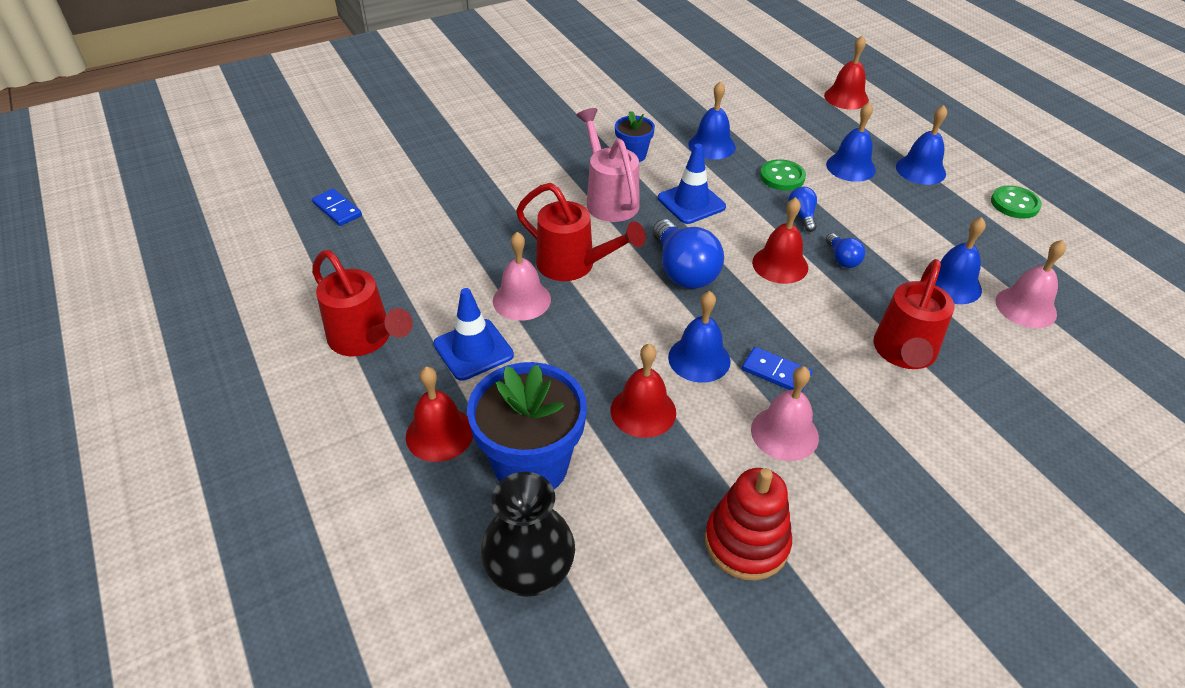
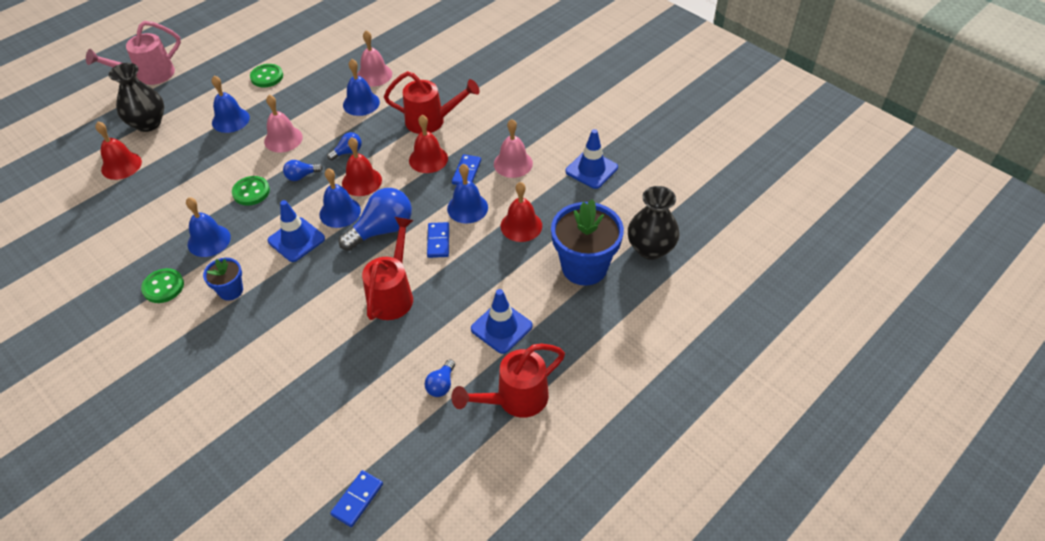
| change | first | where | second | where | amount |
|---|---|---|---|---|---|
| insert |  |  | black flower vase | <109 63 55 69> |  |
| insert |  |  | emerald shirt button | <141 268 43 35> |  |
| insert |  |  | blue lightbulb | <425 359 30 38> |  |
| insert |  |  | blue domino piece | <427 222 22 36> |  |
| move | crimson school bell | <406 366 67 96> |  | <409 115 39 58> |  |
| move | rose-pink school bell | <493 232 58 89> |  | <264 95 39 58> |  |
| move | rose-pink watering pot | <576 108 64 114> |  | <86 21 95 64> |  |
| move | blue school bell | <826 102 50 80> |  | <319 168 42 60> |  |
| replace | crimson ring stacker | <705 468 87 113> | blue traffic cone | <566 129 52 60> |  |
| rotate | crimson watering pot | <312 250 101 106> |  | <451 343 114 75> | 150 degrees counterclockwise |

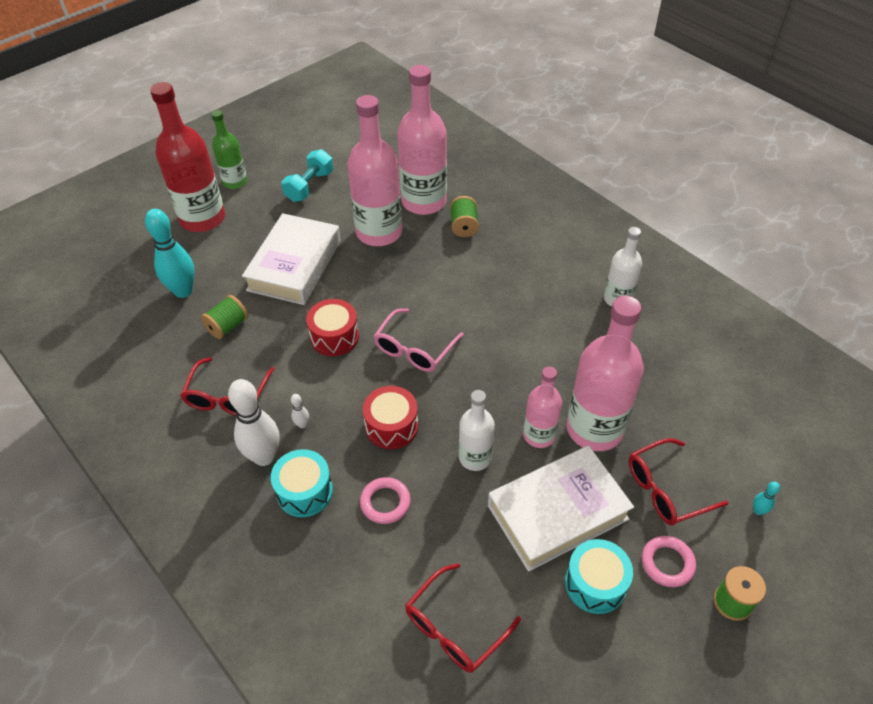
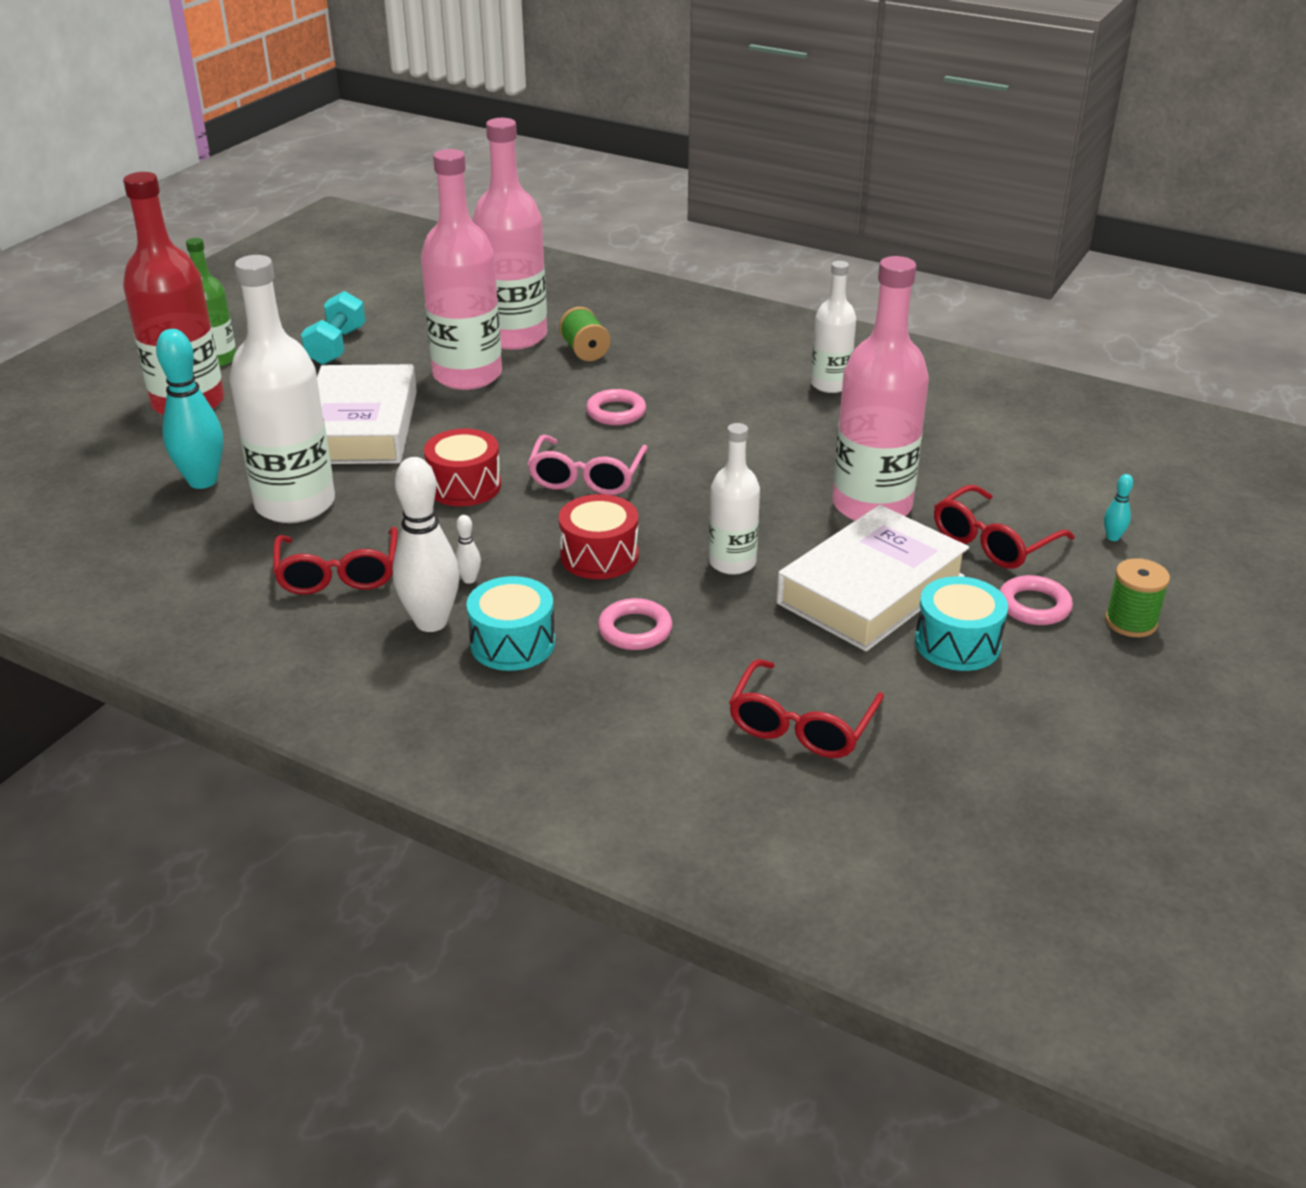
| change | first | where | second | where | amount |
|---|---|---|---|---|---|
| delete | rose-pink flask | <523 366 39 82> |  |  |  |
| insert |  |  | rose-pink torus | <586 389 60 36> |  |
| replace | emerald spool | <201 295 47 44> | white flask | <229 255 106 268> |  |

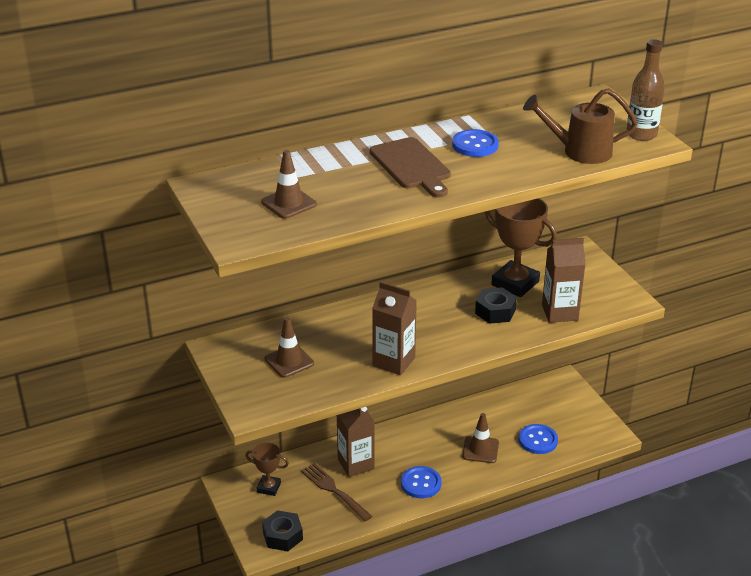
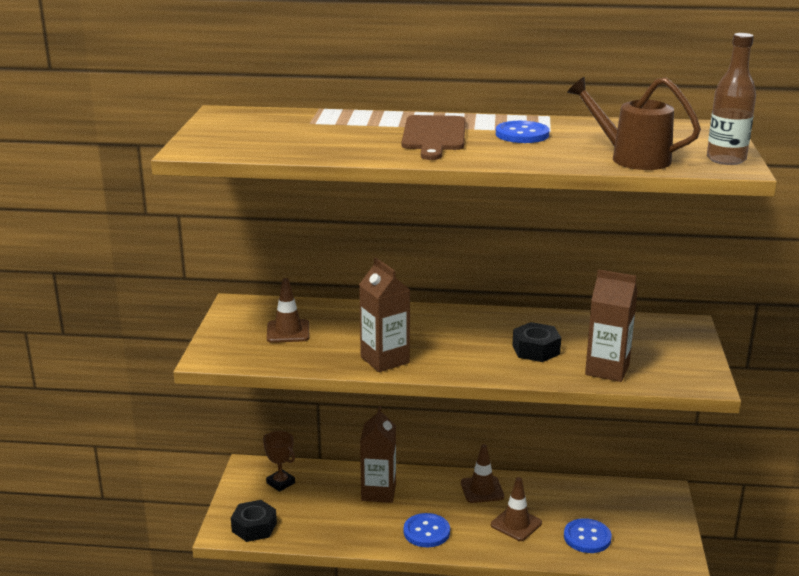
| change | first | where | second | where | amount |
|---|---|---|---|---|---|
| delete | brown fork | <301 463 71 58> |  |  |  |
| delete | brown award cup | <485 198 72 99> |  |  |  |
| move | brown traffic cone | <261 150 56 69> |  | <461 444 43 59> |  |

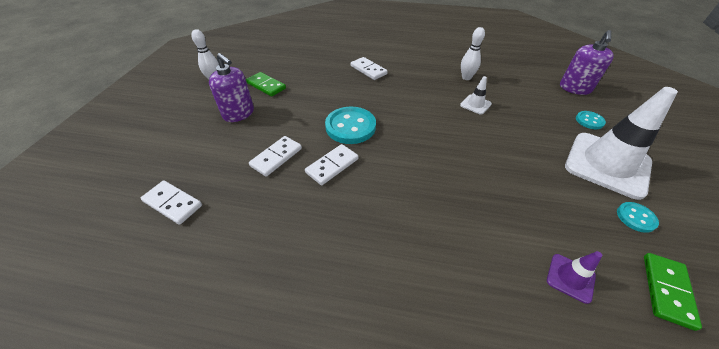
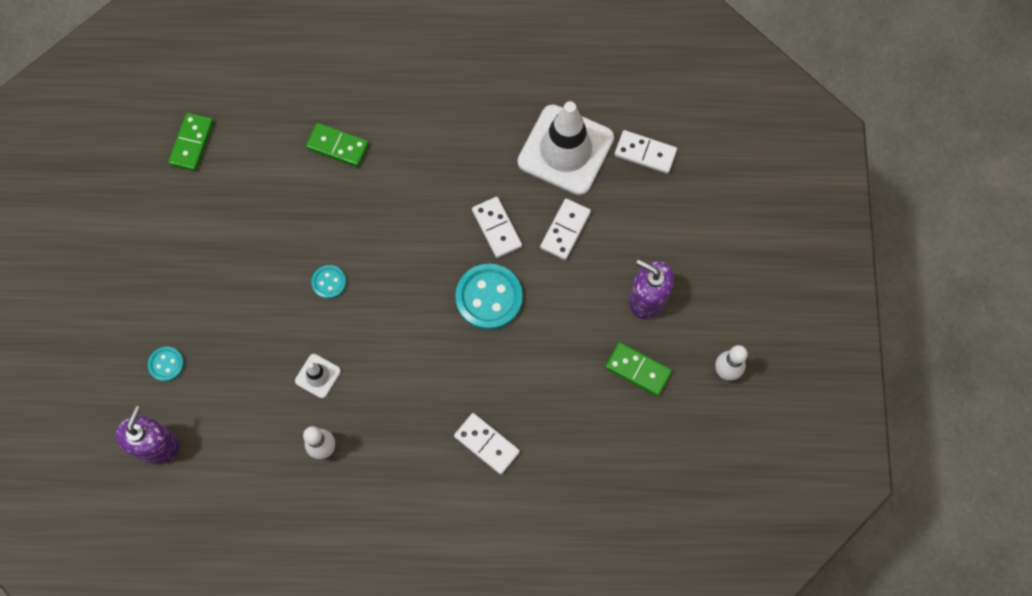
| change | first | where | second | where | amount |
|---|---|---|---|---|---|
| delete | violet traffic cone | <547 251 55 53> |  |  |  |
| insert |  |  | emerald domino piece | <306 123 63 44> |  |
| move | white traffic cone | <565 87 113 113> |  | <518 101 96 94> |  |
| move | teal shirt button | <617 202 42 31> |  | <312 265 34 34> |  |
| rotate | white domino piece | <305 144 53 41> |  | <472 197 50 61> | 60 degrees counterclockwise |

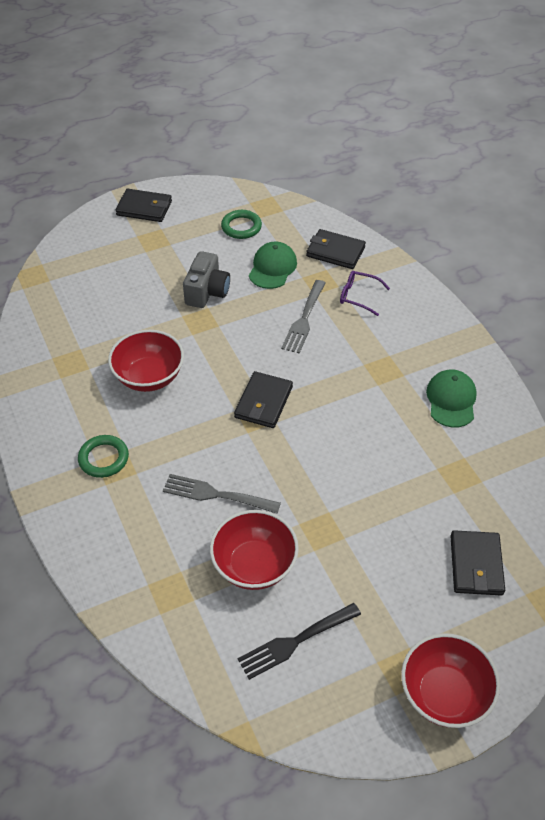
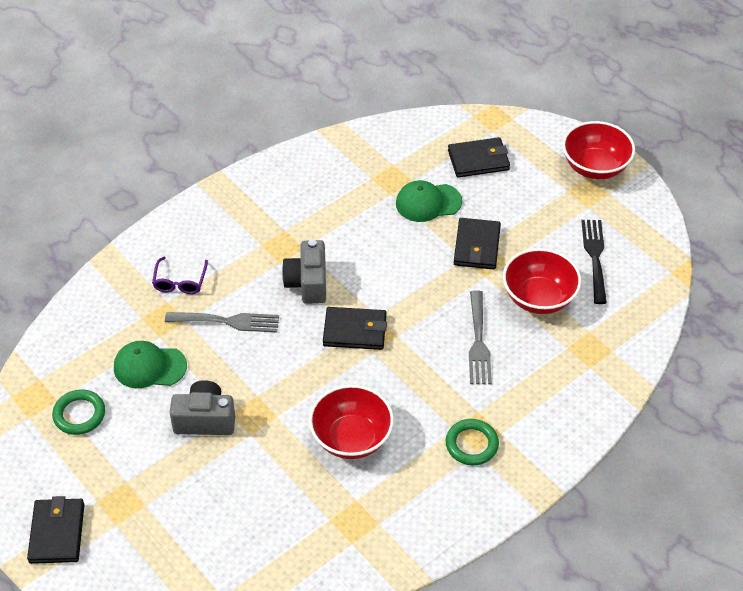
| change | first | where | second | where | amount |
|---|---|---|---|---|---|
| insert |  |  | grey photo camera | <282 239 44 65> |  |
| move | black card wallet | <306 229 60 40> |  | <454 218 47 52> |  |
| move | emerald peaked cap | <426 370 51 58> |  | <396 180 66 42> |  |
| rotate | black fork | <237 603 124 77> |  | <581 220 26 84> | 135 degrees counterclockwise |

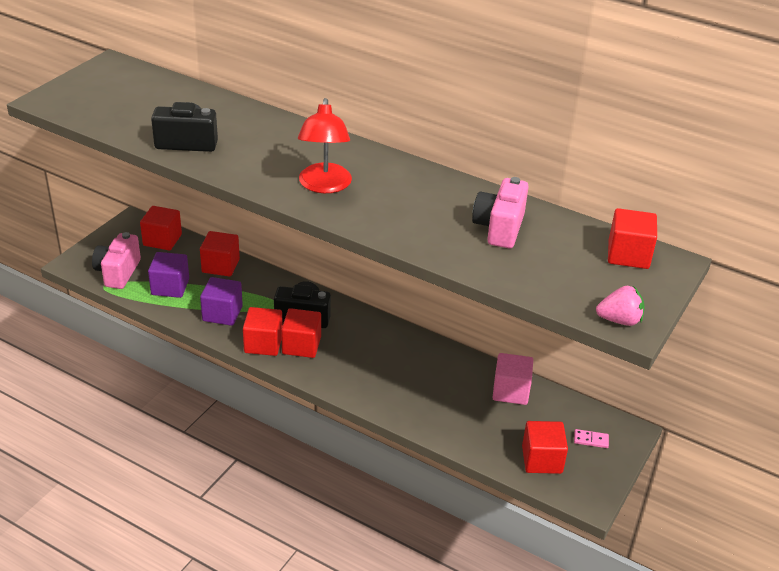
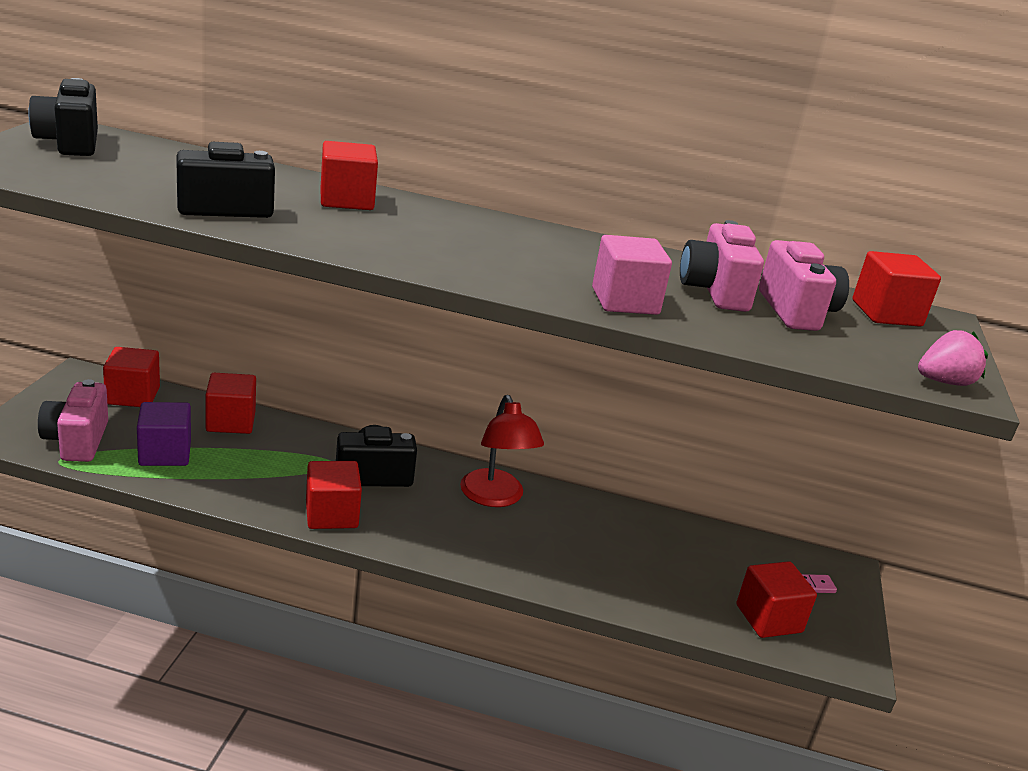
| change | first | where | second | where | amount |
|---|---|---|---|---|---|
| delete | violet solid cube | <200 277 43 49> |  |  |  |
| insert |  |  | black photo camera | <28 78 70 78> |  |
| insert |  |  | rose-pink photo camera | <759 240 90 91> |  |
| move | crimson solid cube | <281 308 40 50> |  | <321 141 57 69> |  |
| move | crimson lamp | <298 98 54 95> |  | <460 395 84 112> |  |
| move | rose-pink solid cube | <492 353 41 52> |  | <592 235 80 80> |  |

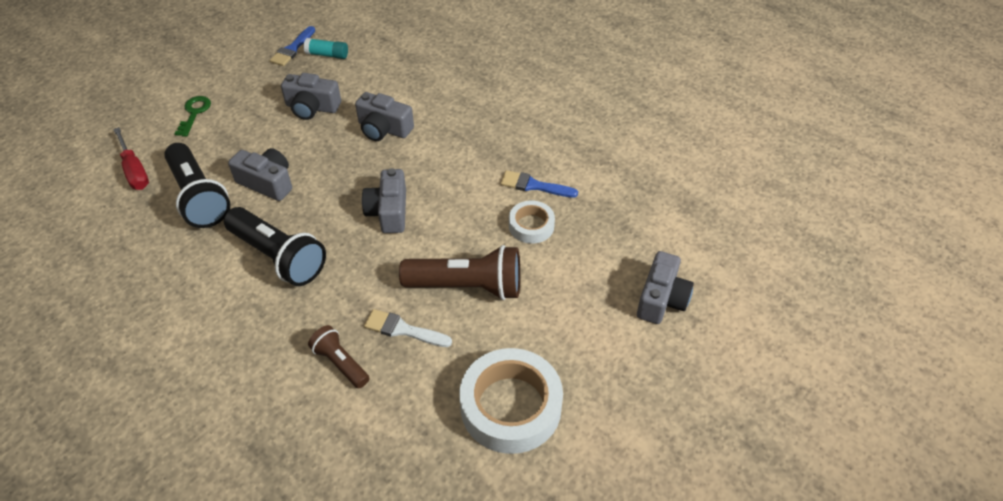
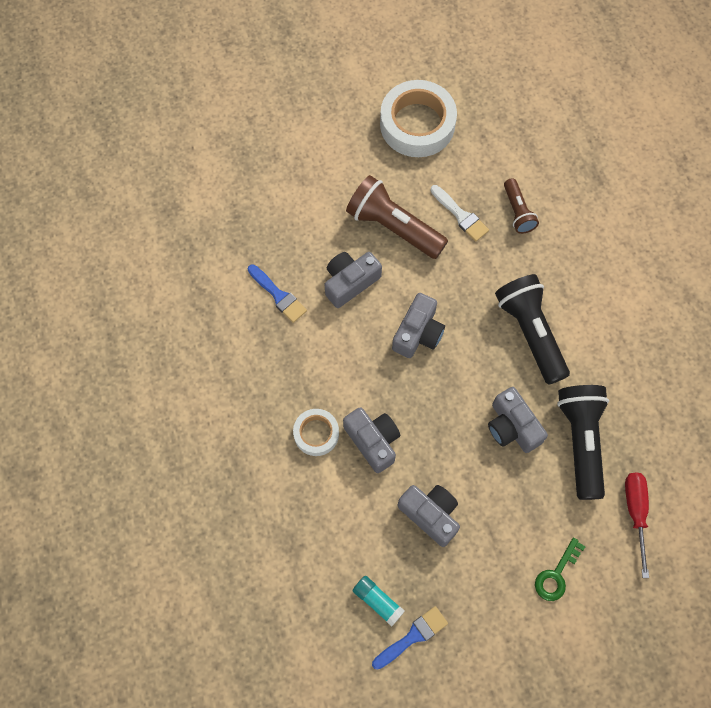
| change | first | where | second | where | amount |
|---|---|---|---|---|---|
| move | white roll of tape | <509 201 46 43> |  | <293 409 46 47> |  |
| move | grey photo camera | <637 251 57 73> |  | <325 252 57 56> |  |

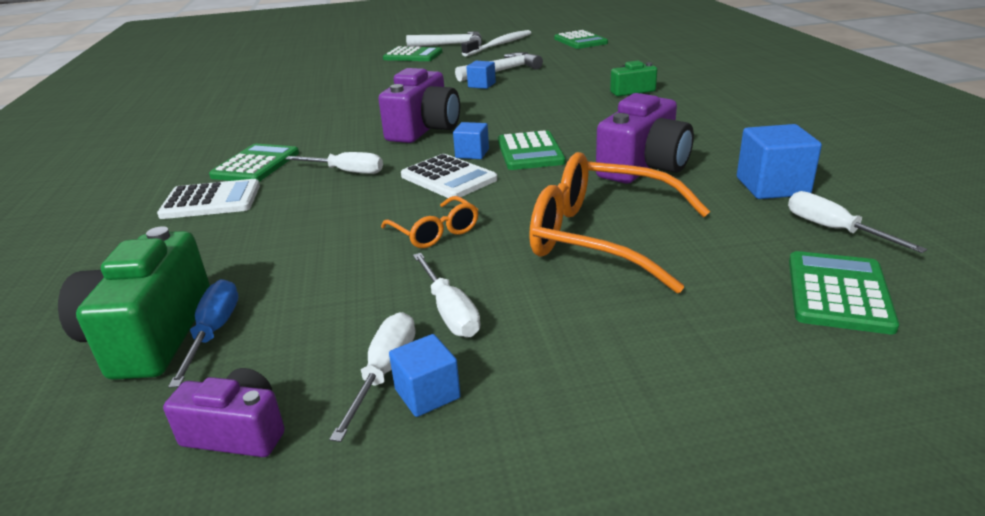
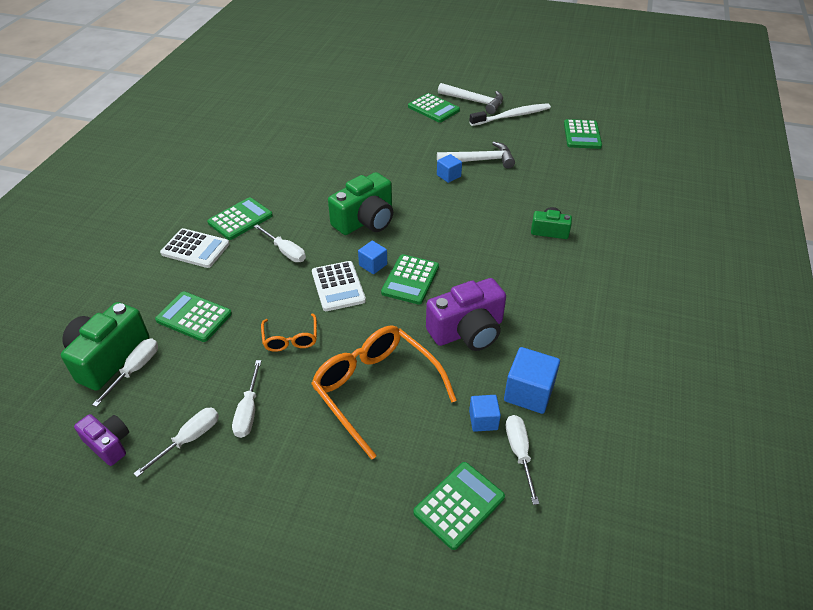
| change | first | where | second | where | amount |
|---|---|---|---|---|---|
| insert |  |  | emerald pocket calculator | <155 291 77 51> |  |
| move | blue solid cube | <389 334 72 83> |  | <469 395 32 37> |  |
| recolor | blue hand screwdriver | <168 279 71 109> | white hand screwdriver | <92 338 66 69> |  |
| recolor | violet photo camera | <378 68 82 75> | emerald photo camera | <328 172 65 63> |  |

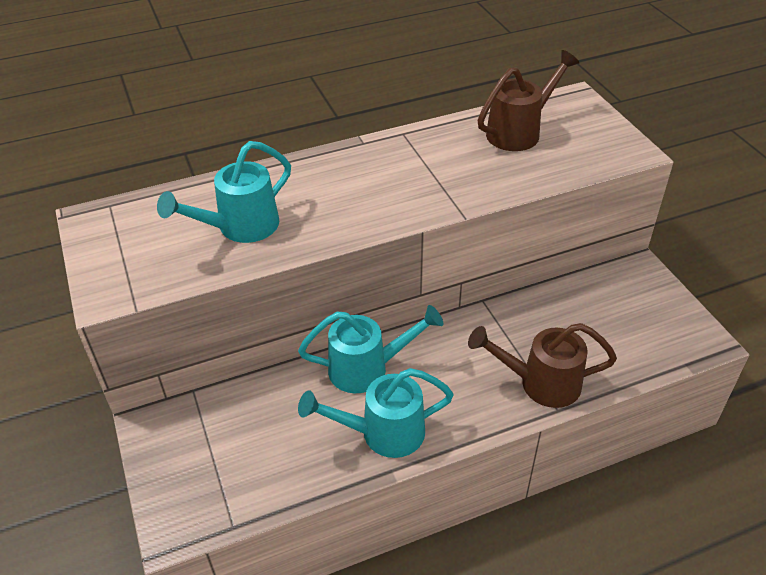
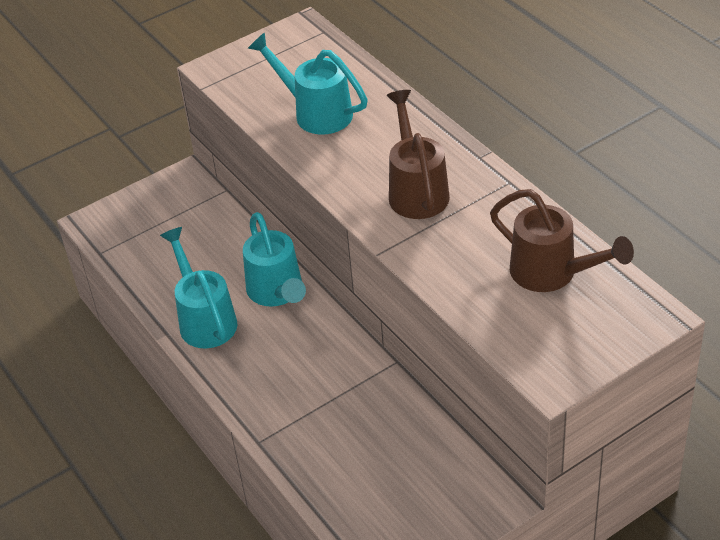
| change | first | where | second | where | amount |
|---|---|---|---|---|---|
| move | brown watering pot | <468 323 149 85> |  | <387 90 63 129> |  |

